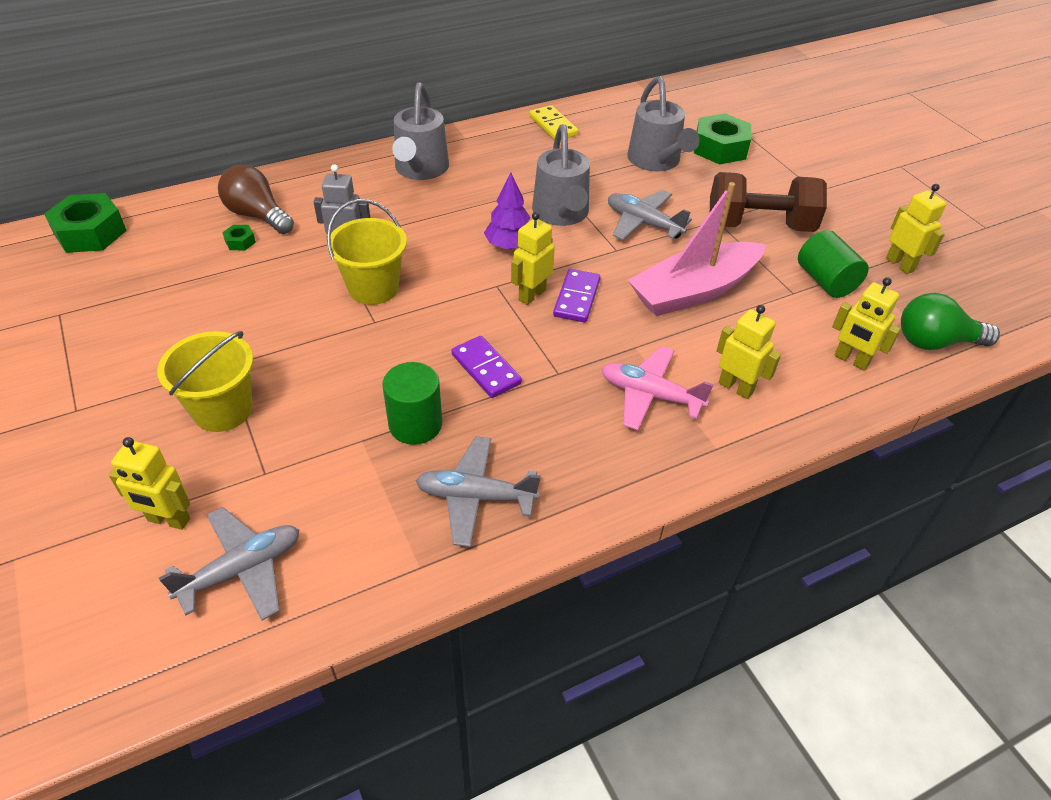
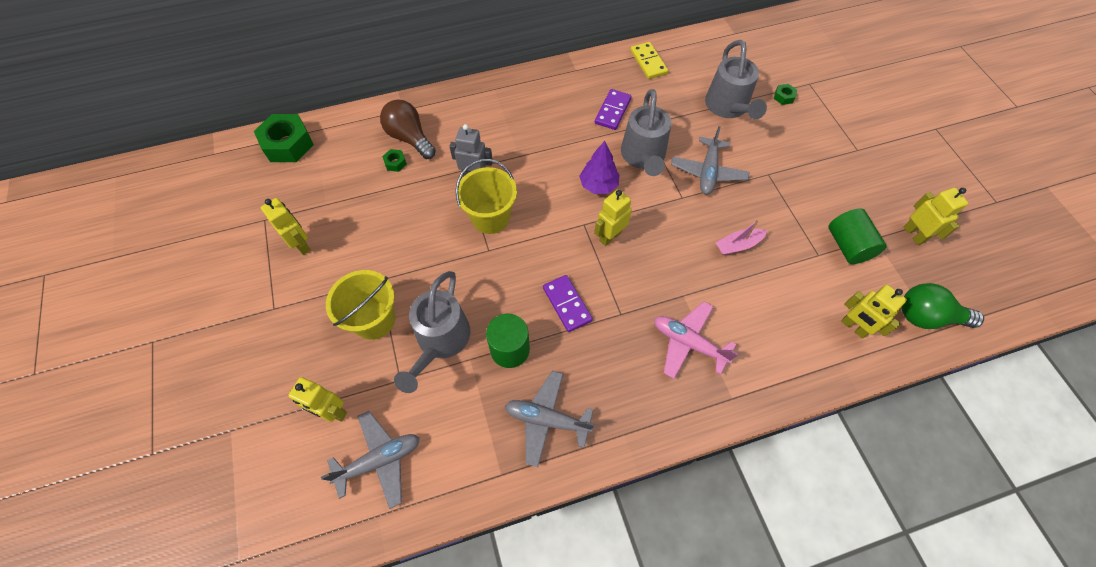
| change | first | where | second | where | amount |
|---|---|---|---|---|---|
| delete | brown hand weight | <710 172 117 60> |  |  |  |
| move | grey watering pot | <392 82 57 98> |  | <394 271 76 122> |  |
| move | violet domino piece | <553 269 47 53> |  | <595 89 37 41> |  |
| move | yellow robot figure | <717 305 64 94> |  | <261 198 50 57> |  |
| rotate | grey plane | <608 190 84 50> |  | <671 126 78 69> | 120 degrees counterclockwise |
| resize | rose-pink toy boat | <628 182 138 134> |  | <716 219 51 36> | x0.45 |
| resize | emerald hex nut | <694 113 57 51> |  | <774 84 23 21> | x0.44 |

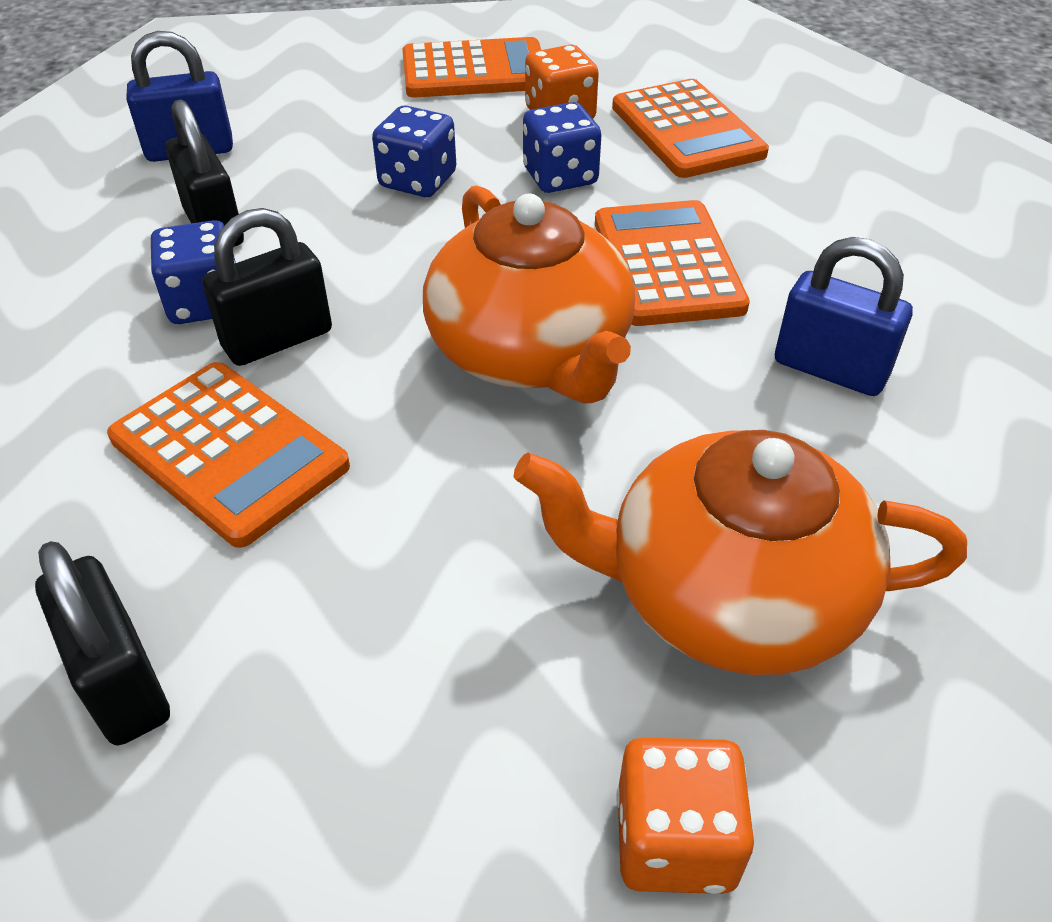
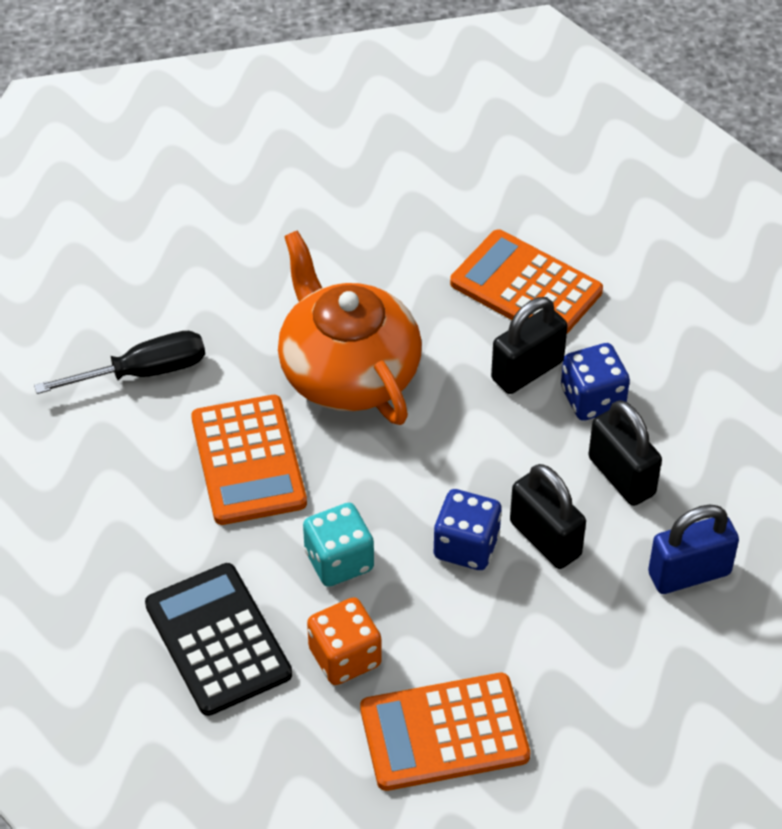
| change | first | where | second | where | amount |
|---|---|---|---|---|---|
| delete | bright orange tea pot | <513 430 454 245> |  |  |  |
| delete | bright orange die | <616 737 138 157> |  |  |  |
| move | black small lock | <35 541 135 204> |  | <510 464 76 105> |  |
| replace | blue small lock | <775 237 138 159> | black hand screwdriver | <34 331 171 63> |  |
| recolor | blue die | <523 102 78 91> | teal die | <303 503 71 84> |  |
| recolor | bright orange pocket calculator | <612 79 157 99> | black pocket calculator | <145 563 147 153> |  |

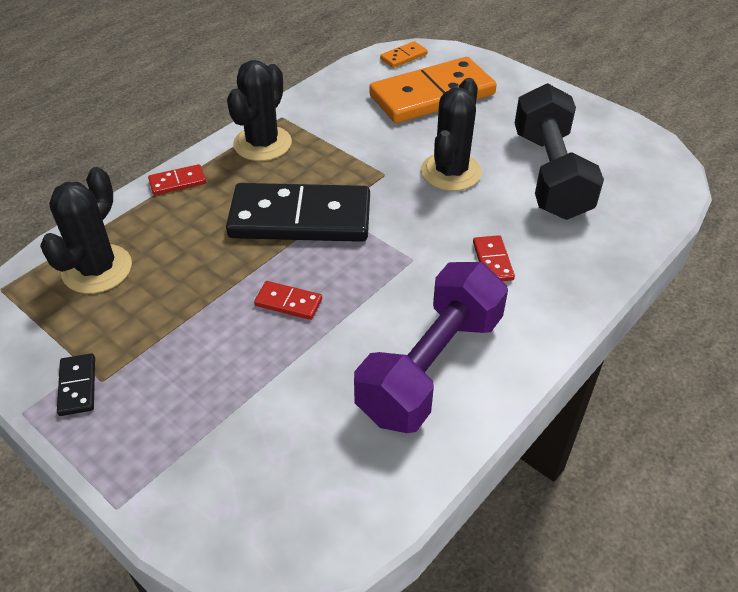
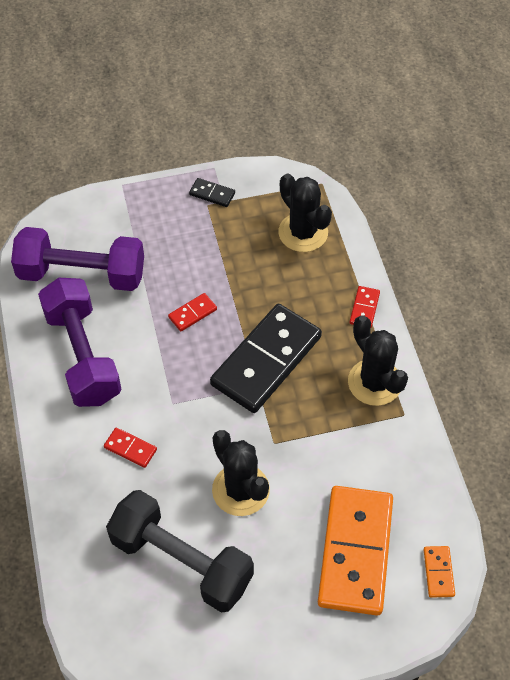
| change | first | where | second | where | amount |
|---|---|---|---|---|---|
| insert |  |  | violet hand weight | <11 227 133 64> |  |

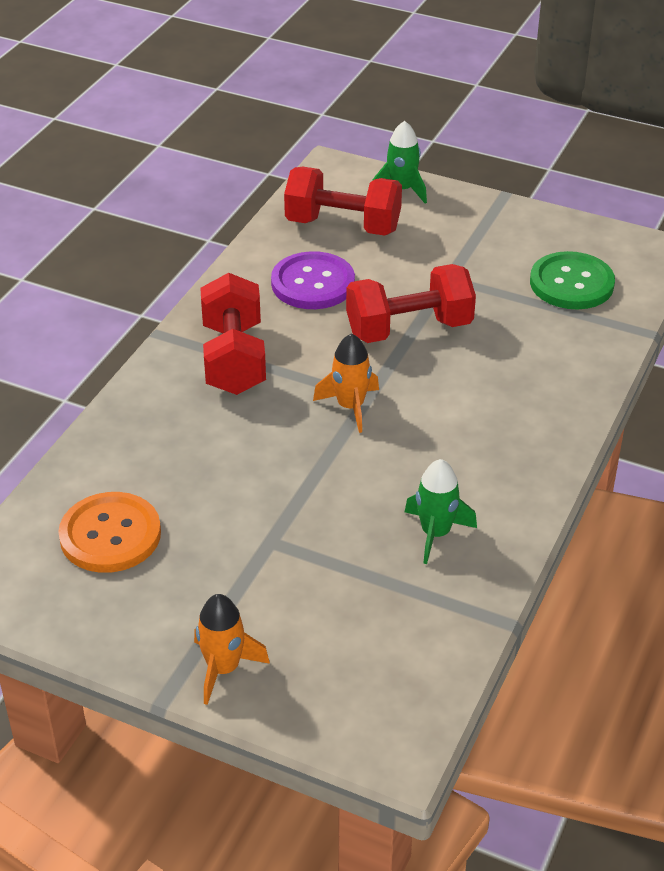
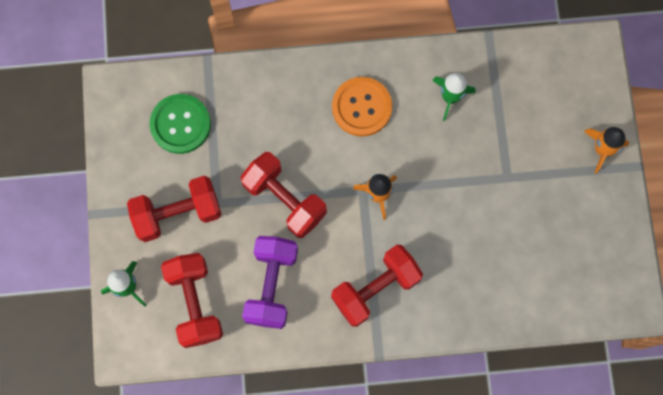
| change | first | where | second | where | amount |
|---|---|---|---|---|---|
| insert |  |  | crimson hand weight | <127 176 95 66> |  |
| move | bright orange shirt button | <58 492 103 81> |  | <332 77 60 60> |  |
| replace | violet shirt button | <271 251 84 58> | violet hand weight | <242 236 56 93> |  |

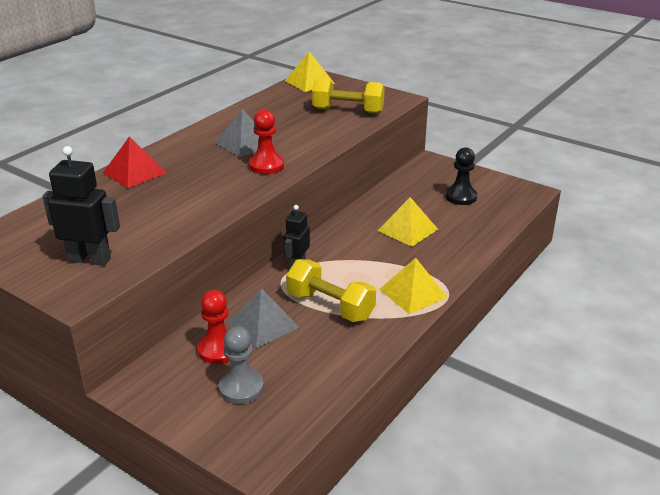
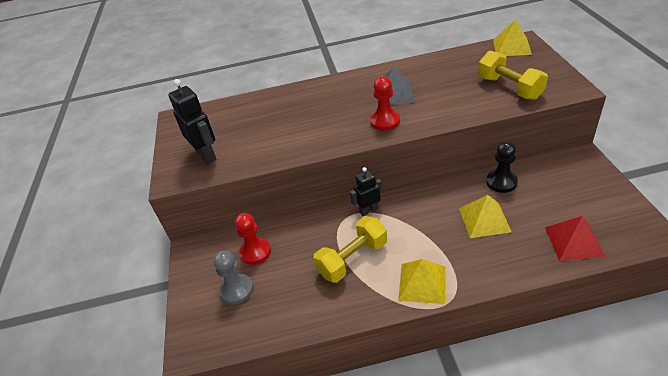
| change | first | where | second | where | amount |
|---|---|---|---|---|---|
| delete | grey pyramid shape | <228 288 72 60> |  |  |  |
| move | crimson pyramid shape | <103 136 64 52> |  | <545 216 61 45> |  |
| move | black game pawn | <445 147 32 58> |  | <486 141 32 52> |  |
| rotate | yellow hand weight | <286 259 90 63> |  | <313 216 74 67> | 60 degrees clockwise |

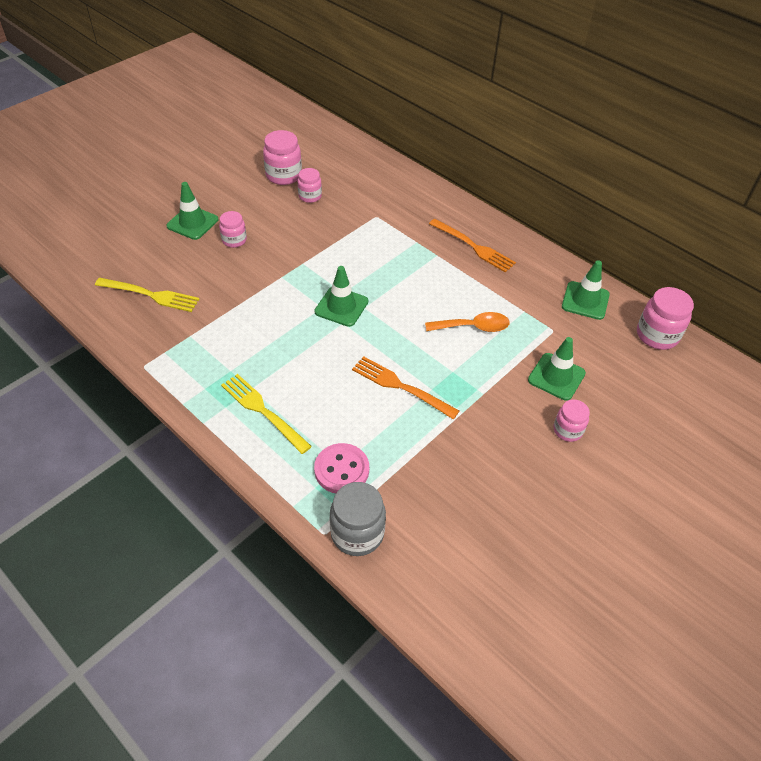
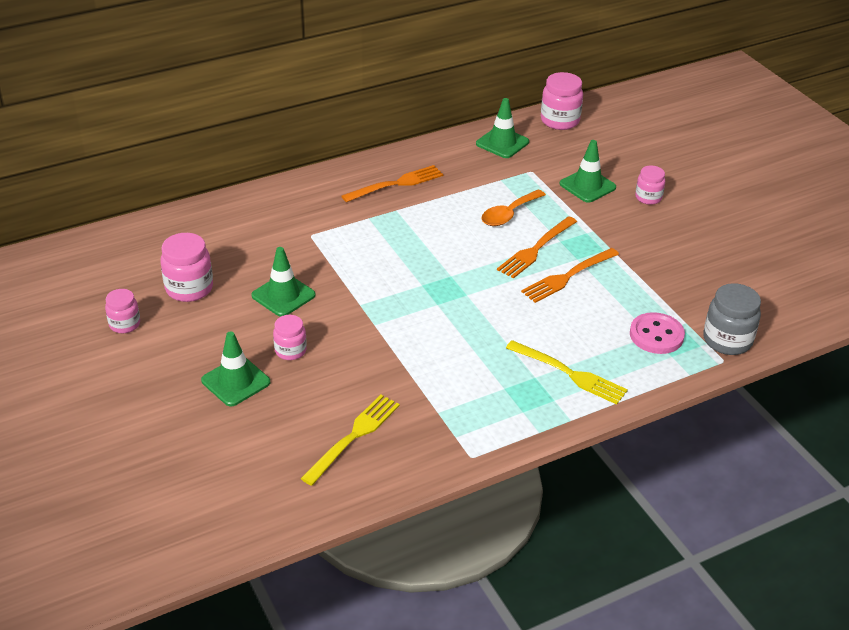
| change | first | where | second | where | amount |
|---|---|---|---|---|---|
| insert |  |  | bright orange fork | <497 216 80 63> |  |
| move | rose-pink jar | <298 168 24 35> |  | <105 289 35 44> |  |
| move | emerald traffic cone | <314 266 54 61> |  | <251 247 65 70> |  |
| rotate | yellow fork | <221 374 91 80> |  | <506 340 122 65> | 120 degrees counterclockwise |
| rotate | bright orange spoon | <425 312 85 20> |  | <481 190 65 36> | 150 degrees counterclockwise |

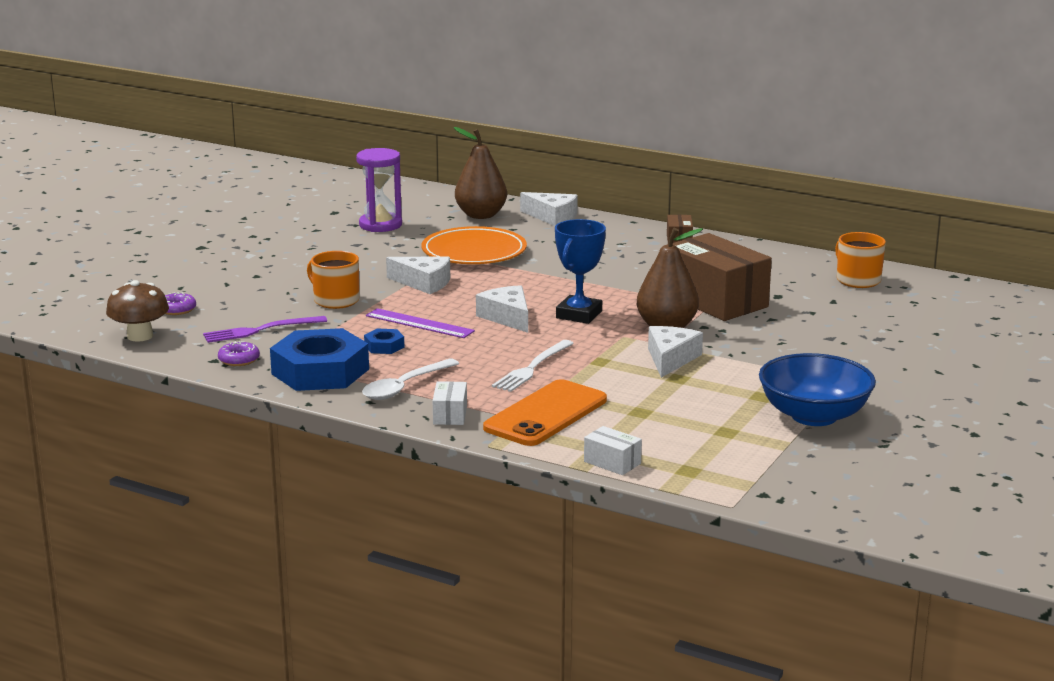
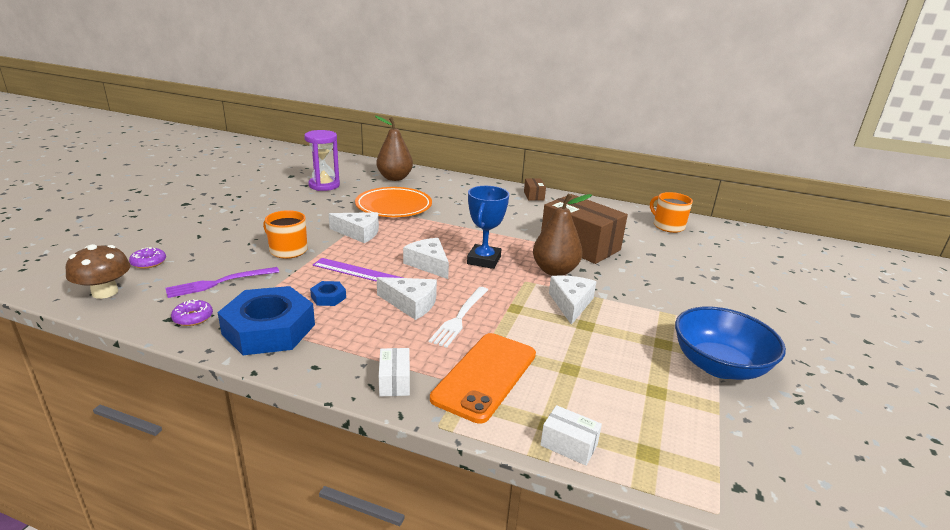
| change | first | where | second | where | amount |
|---|---|---|---|---|---|
| delete | white spoon | <362 359 97 41> |  |  |  |
| move | white cheese wedge | <520 192 58 34> |  | <377 277 60 43> |  |

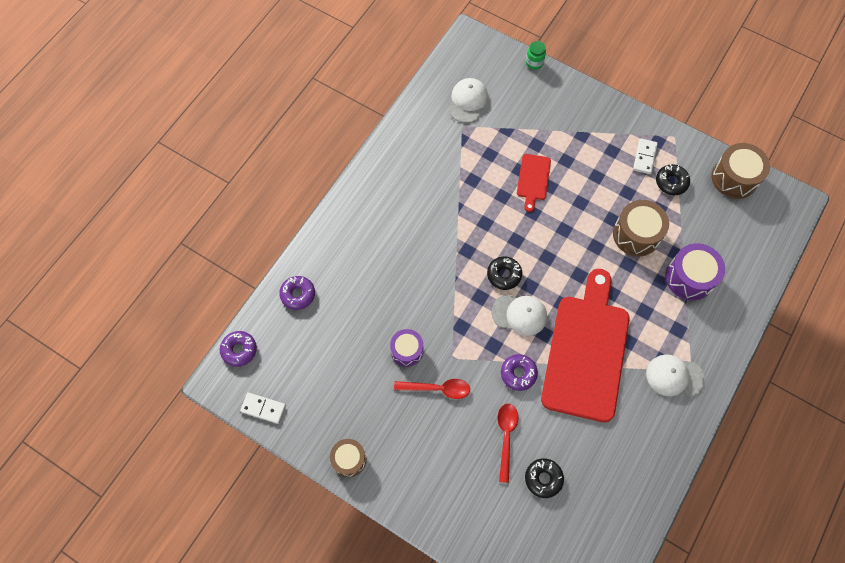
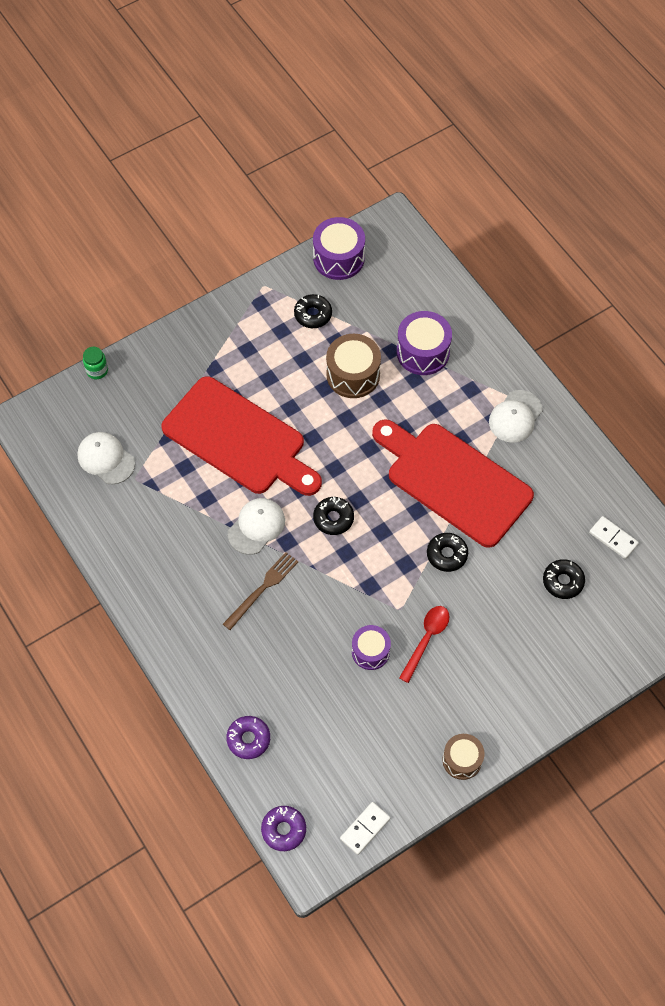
| change | first | where | second | where | amount |
|---|---|---|---|---|---|
| delete | crimson spoon | <497 404 21 79> |  |  |  |
| insert |  |  | brown fork | <223 552 75 78> |  |
| move | white peaked cap | <491 295 56 41> |  | <228 498 57 57> |  |
| move | white domino piece | <633 138 25 36> |  | <589 516 50 43> |  |
| recolor | violet donut | <501 354 37 37> | black donut | <427 533 41 39> |  |
| recolor | brown toy drum | <711 143 59 56> | violet toy drum | <313 217 52 63> |  |
| resize | crimson cutting board | <517 154 34 58> |  | <161 376 161 120> | x2.26 |

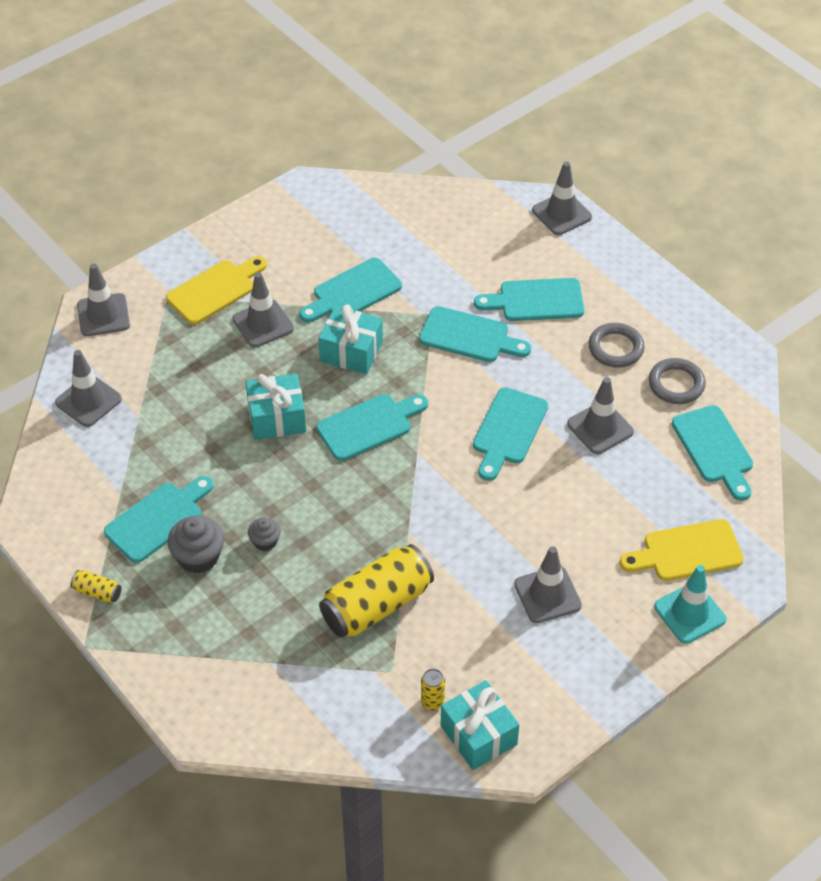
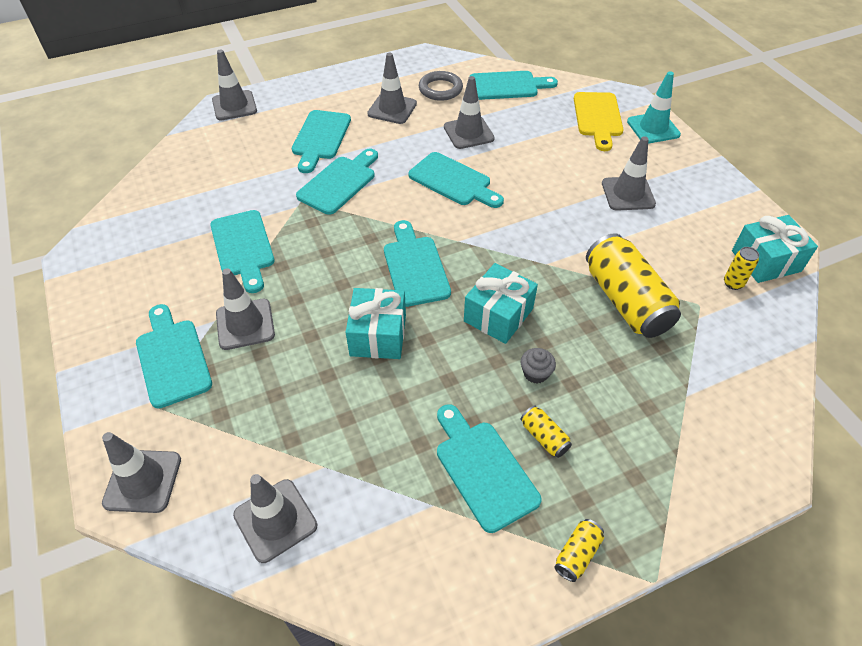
| change | first | where | second | where | amount |
|---|---|---|---|---|---|
| move | teal wrapped gift | <318 304 65 70> |  | <464 263 74 81> |  |
| replace | grey muffin | <168 516 56 58> | yellow tin | <520 406 52 52> |  |
| replace | grey torus | <588 323 57 44> | grey traffic cone | <367 53 50 71> |  |
| recolor | yellow cutting board | <166 256 101 69> | teal cutting board | <136 304 76 104> |  |

